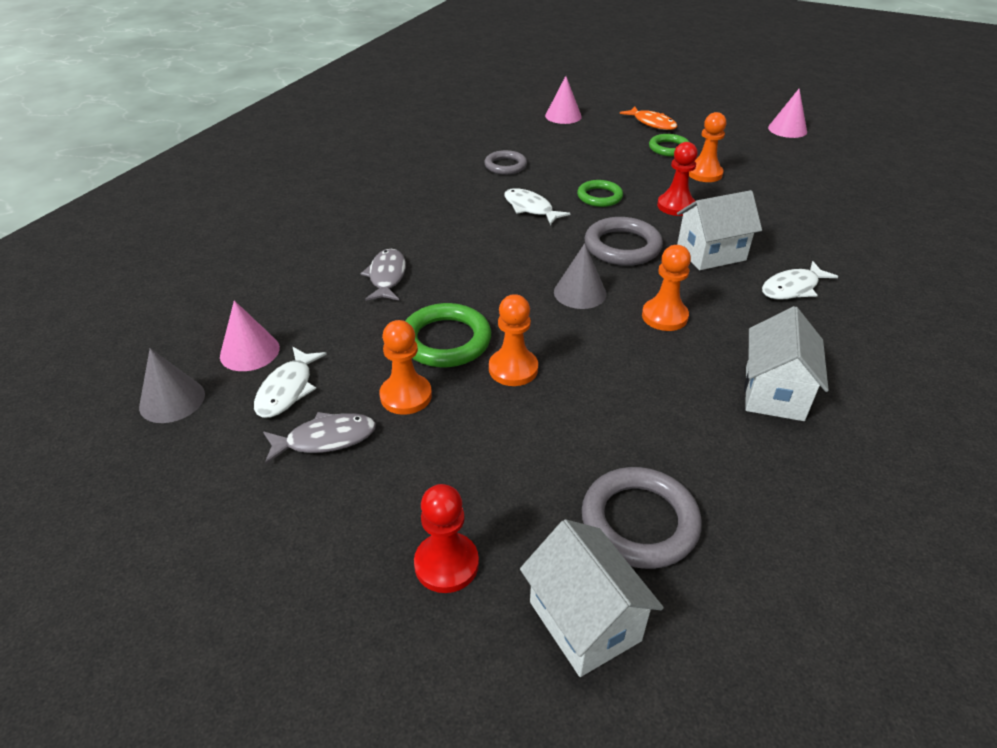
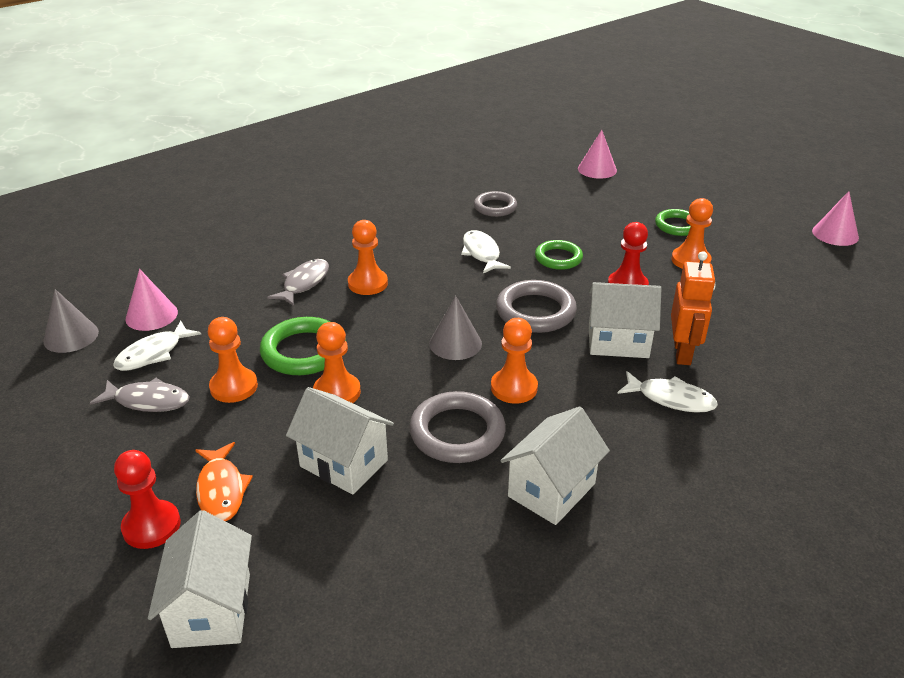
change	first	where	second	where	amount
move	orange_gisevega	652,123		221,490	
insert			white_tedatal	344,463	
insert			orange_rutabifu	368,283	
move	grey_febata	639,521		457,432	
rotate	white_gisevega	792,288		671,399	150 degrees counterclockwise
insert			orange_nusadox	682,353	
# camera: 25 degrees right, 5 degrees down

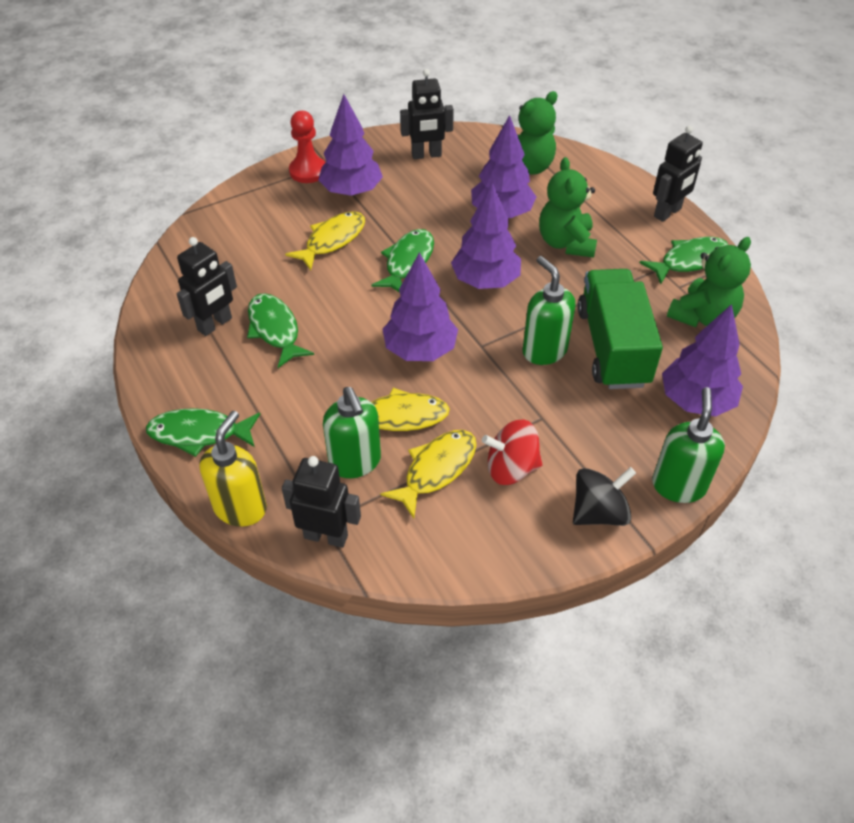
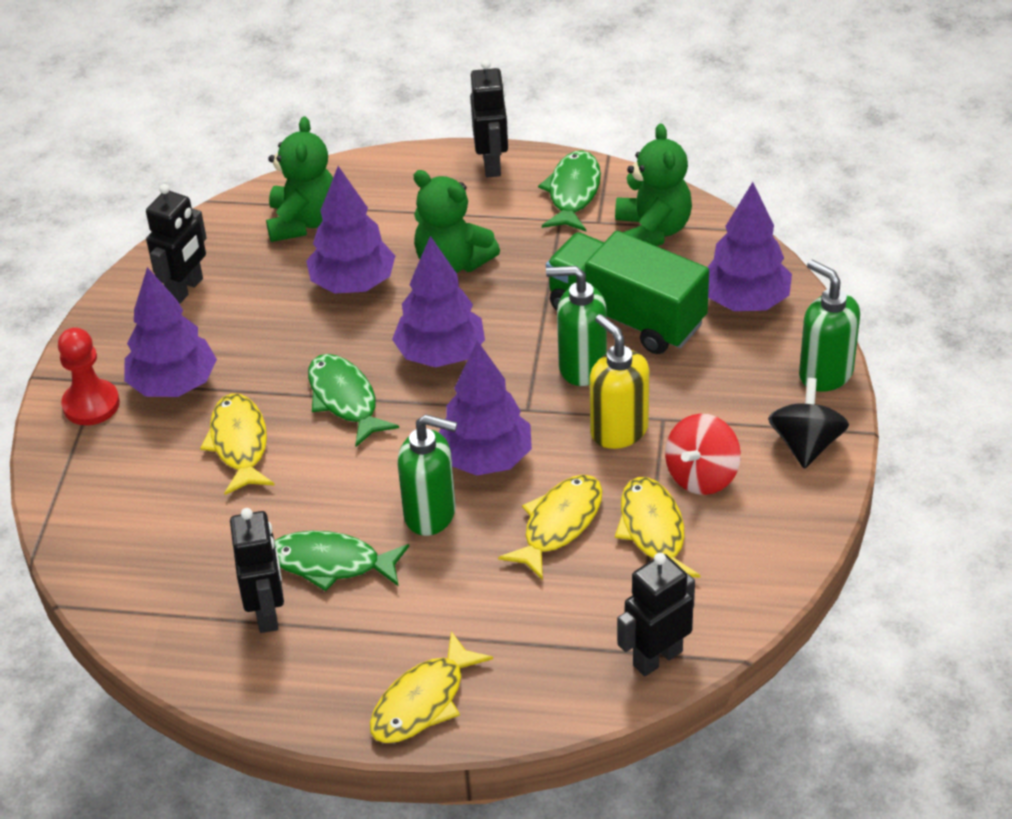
change	first	where	second	where	amount
recolor	green_gisevega	199,433	yellow_gisevega	423,701	
move	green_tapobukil	355,462		431,514	
move	yellow_tapobukil	241,508		618,430	
# camera: 50 degrees left, 5 degrees down

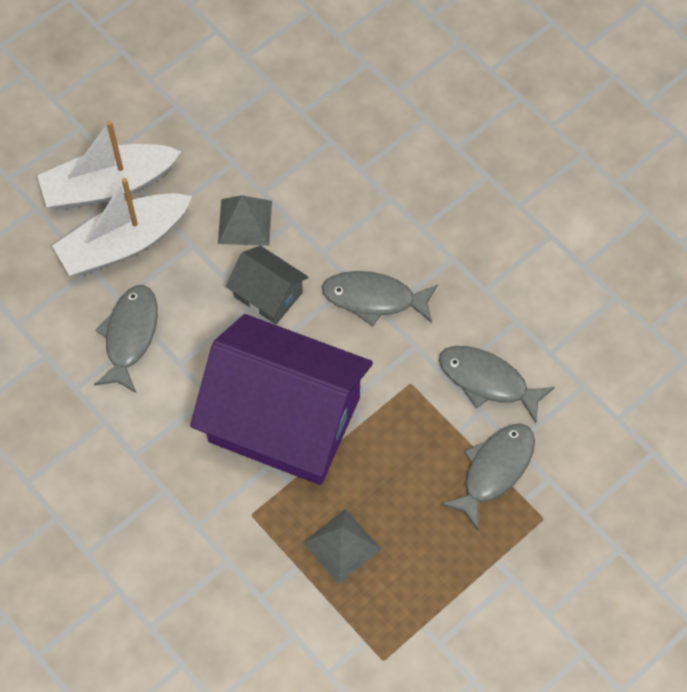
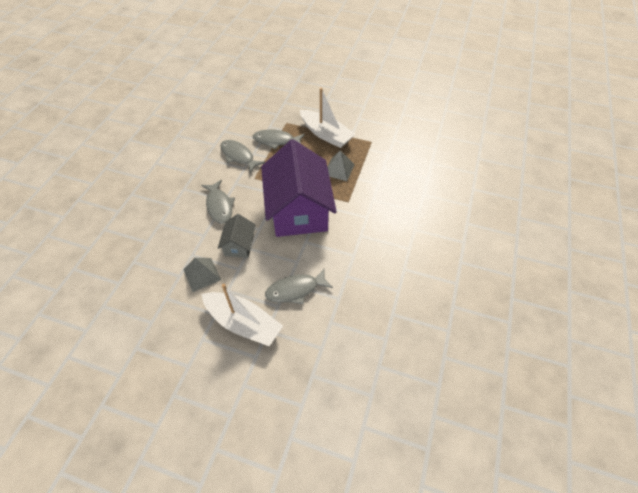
change	first	where	second	where	amount
rotate	grey_gisevega	487,381		238,156	135 degrees clockwise
move	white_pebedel	109,186		326,134	
# camera: 120 degrees left, 10 degrees down

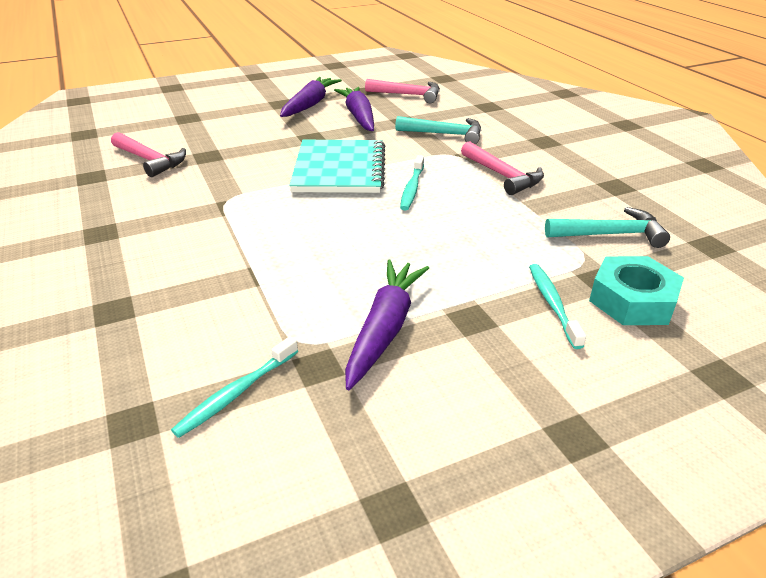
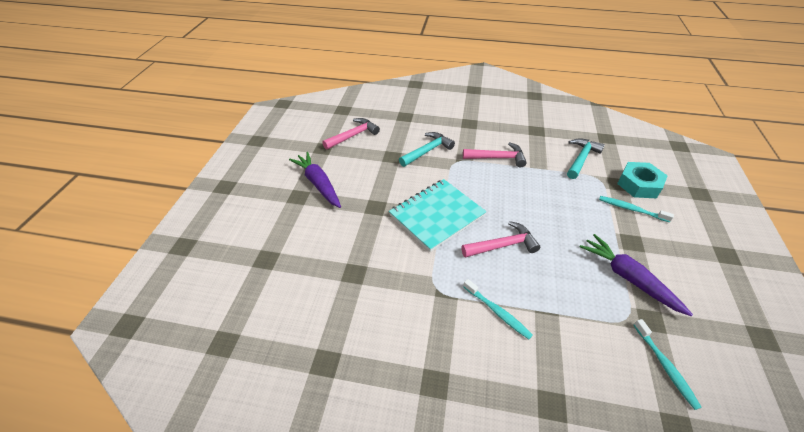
change	first	where	second	where	amount
rotate	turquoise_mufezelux	340,169		436,215	75 degrees counterclockwise
move	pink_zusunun	150,160		503,245	
move	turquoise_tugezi	412,188		497,312	
delete	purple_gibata	359,116			
# camera: 55 degrees left, 10 degrees up

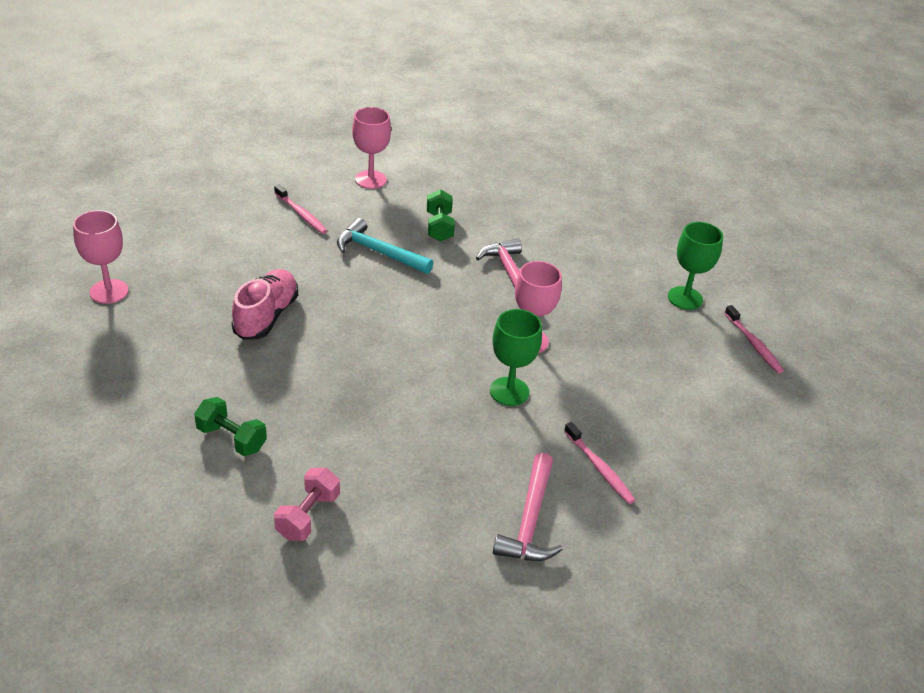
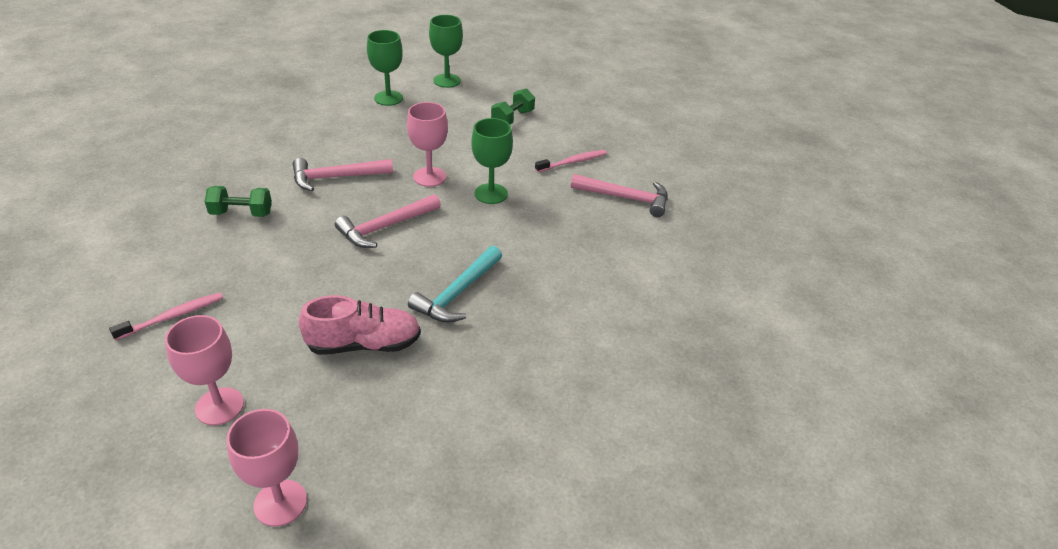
change	first	where	second	where	amount
move	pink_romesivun	370,180		219,406	
rotate	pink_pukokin	266,316		364,344	150 degrees clockwise
insert			pink_zusunun	386,227	
move	turquoise_zusunun	379,252		457,293	
replace	pink_tugezi	753,344	green_romesivun	447,81	
move	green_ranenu	232,438		512,118	
delete	pink_ranenu	308,516			
# camera: 85 degrees left, 0 degrees up

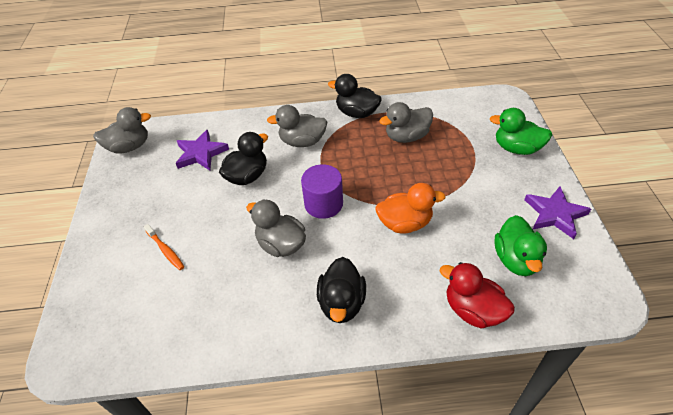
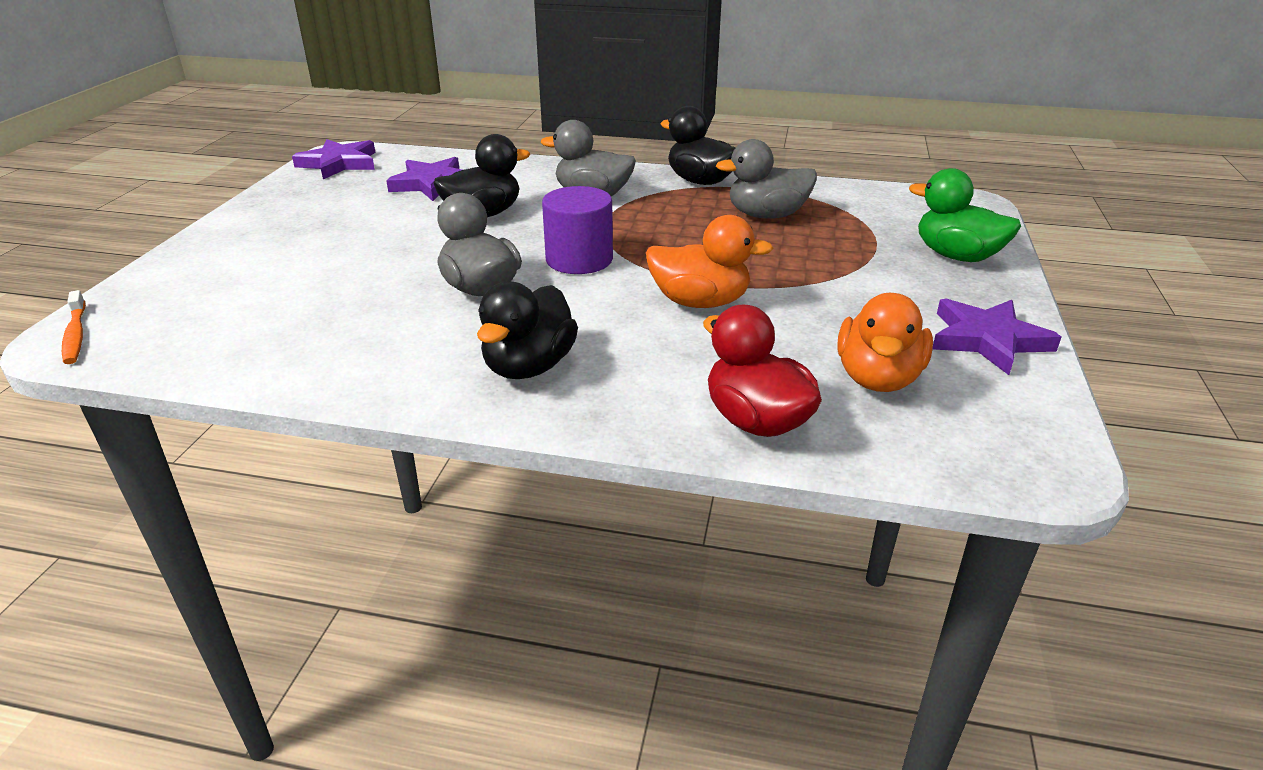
change	first	where	second	where	amount
move	orange_tugezi	165,250		75,335	
replace	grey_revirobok	129,147	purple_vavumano	339,163	
recolor	green_revirobok	516,259	orange_revirobok	878,378	
# camera: 15 degrees right, 15 degrees down

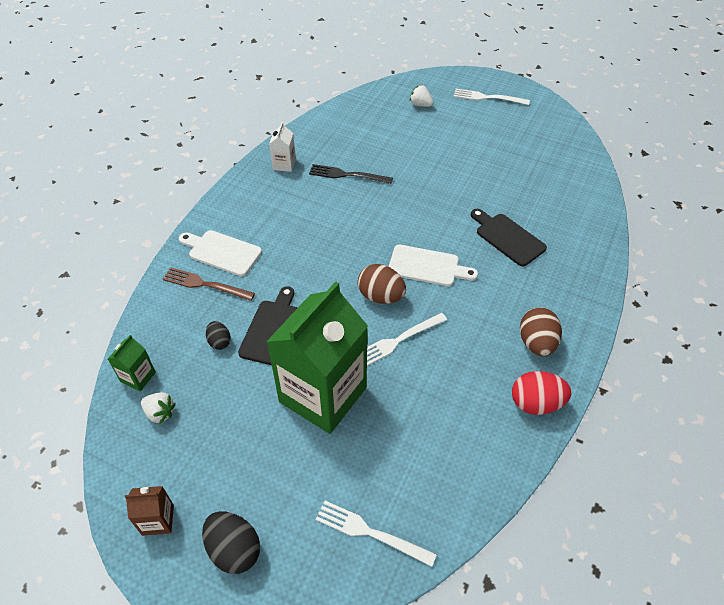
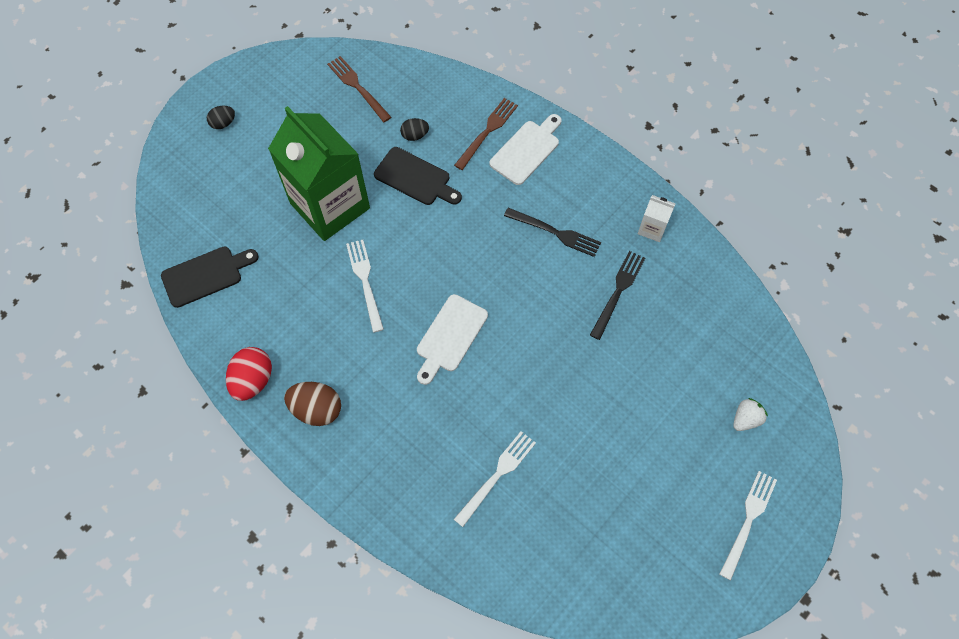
change	first	where	second	where	amount
move	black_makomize	507,237		206,275	
resize	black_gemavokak	234,549		223,123	x0.58
replace	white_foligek	160,413	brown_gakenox	357,87	
move	white_gakenox	369,532		497,474	
insert			black_gakenox	556,233	
delete	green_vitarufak	138,377			
delete	brown_vitarufak	158,520			
delete	brown_gemavokak	381,296			
# camera: 105 degrees right, 15 degrees up

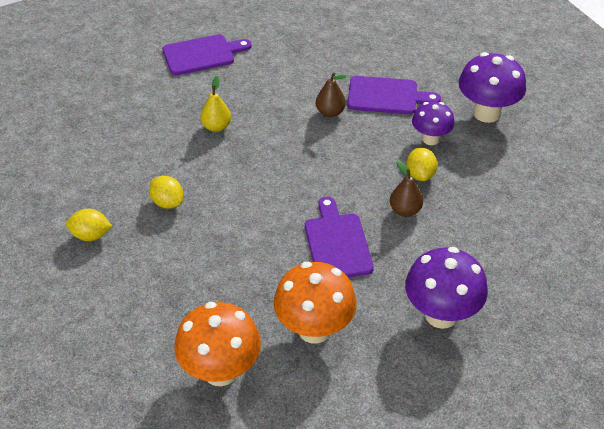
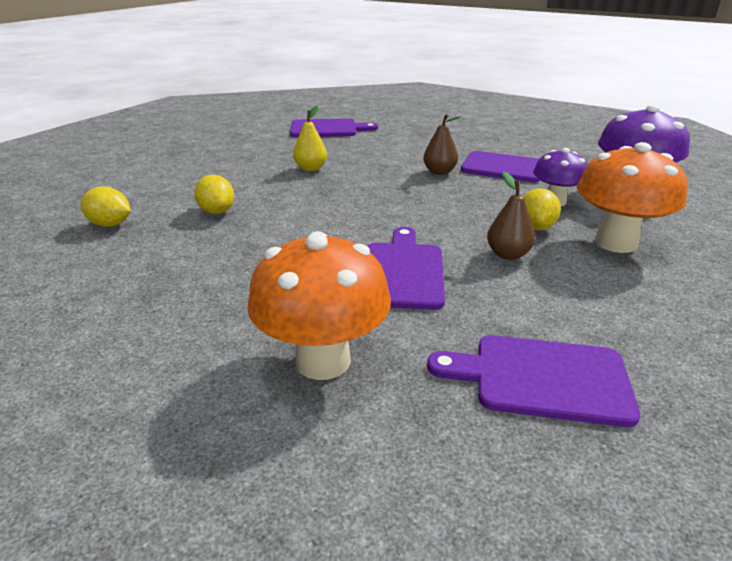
change	first	where	second	where	amount
replace	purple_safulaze	441,315	purple_makomize	542,379	
move	orange_safulaze	220,371		615,243	
# camera: 15 degrees right, 15 degrees down

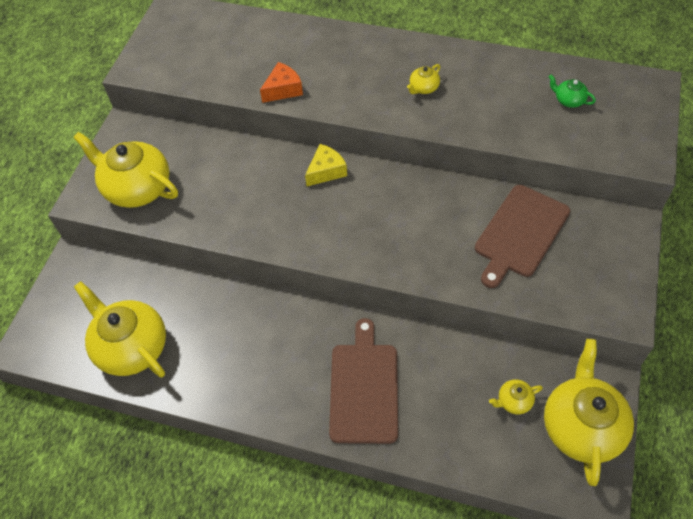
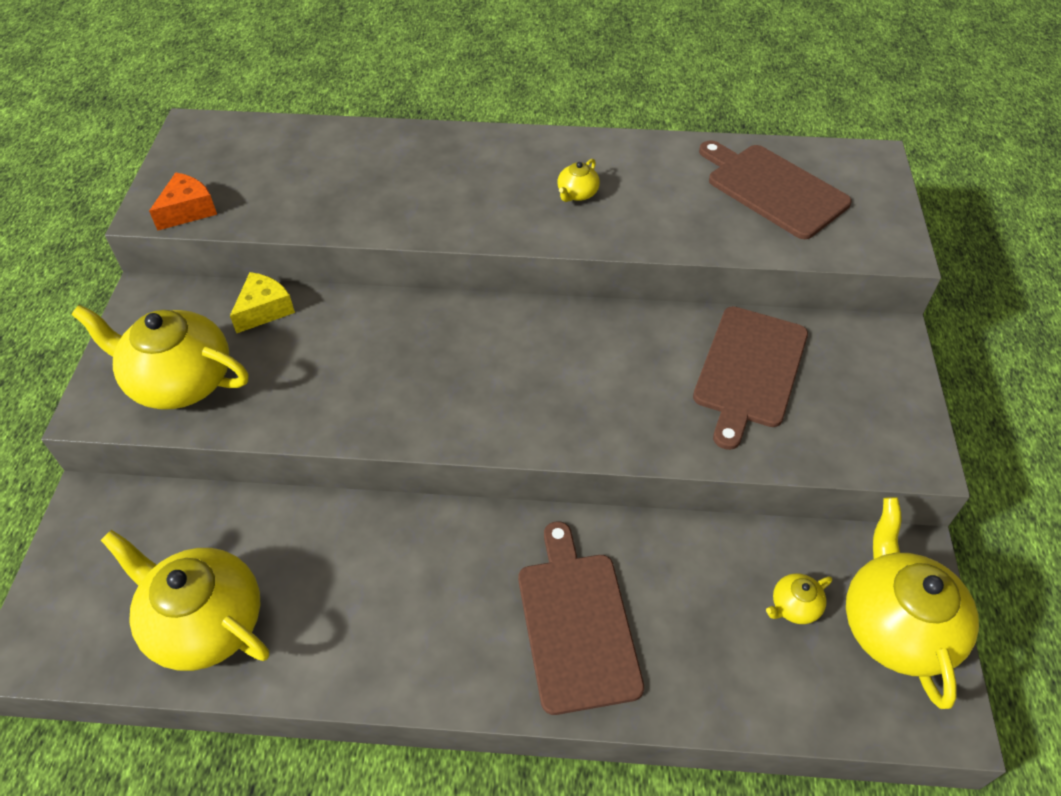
change	first	where	second	where	amount
move	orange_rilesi	283,89		188,210	
move	yellow_rilesi	326,171		264,310	
replace	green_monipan	568,100	brown_makomize	773,189	
# camera: 15 degrees left, 5 degrees down

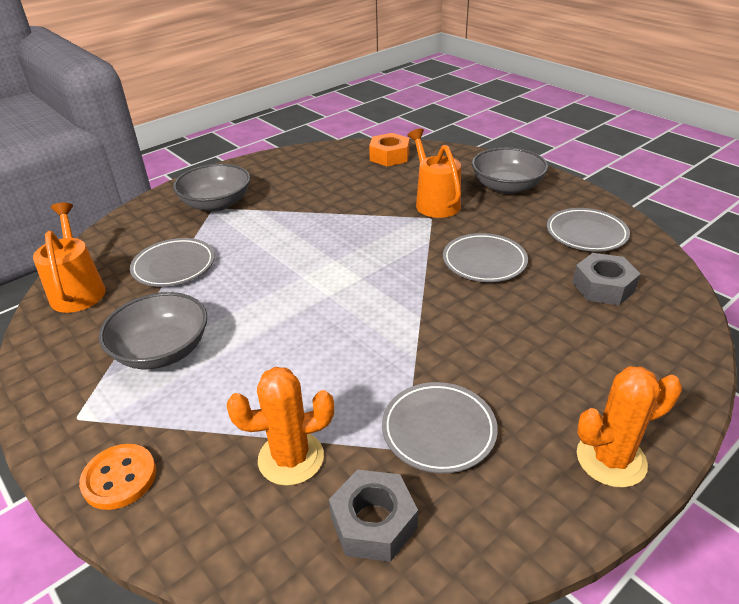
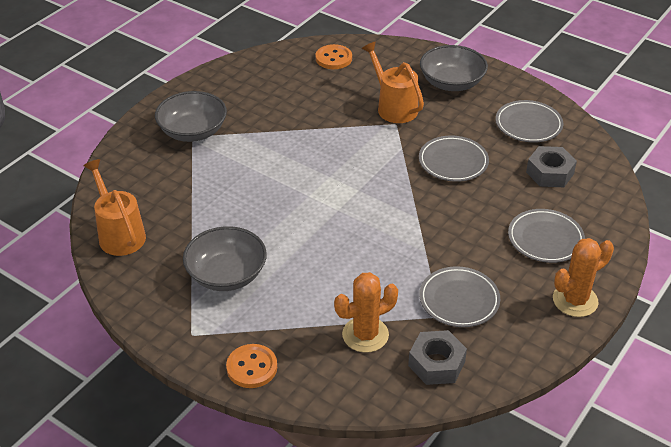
change	first	where	second	where	amount
replace	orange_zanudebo	389,156	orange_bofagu	333,58	
move	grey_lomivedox	174,266		545,239	
# camera: 15 degrees left, 5 degrees up

